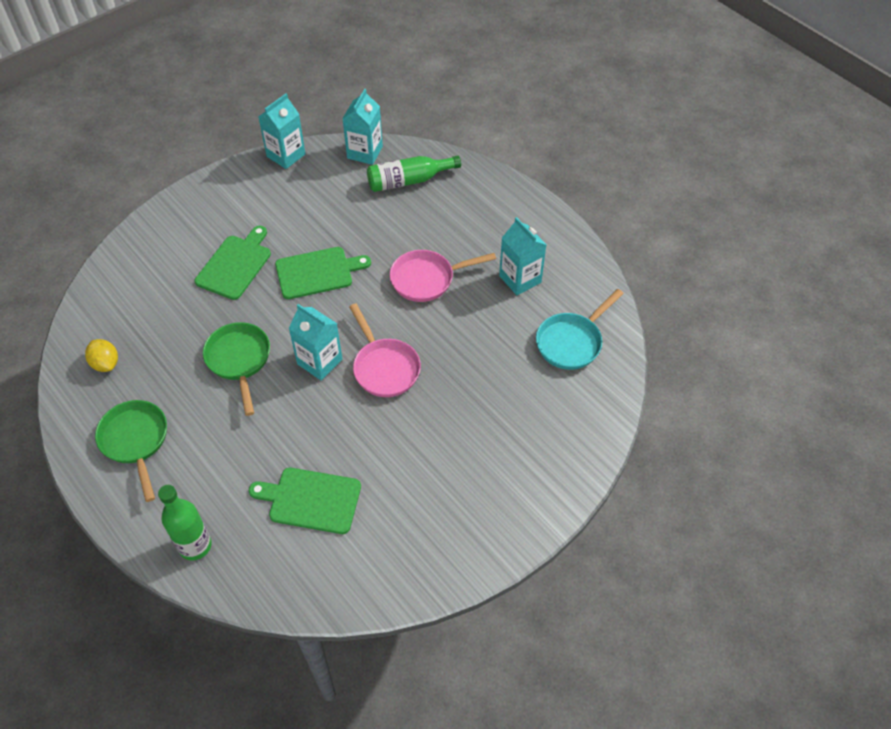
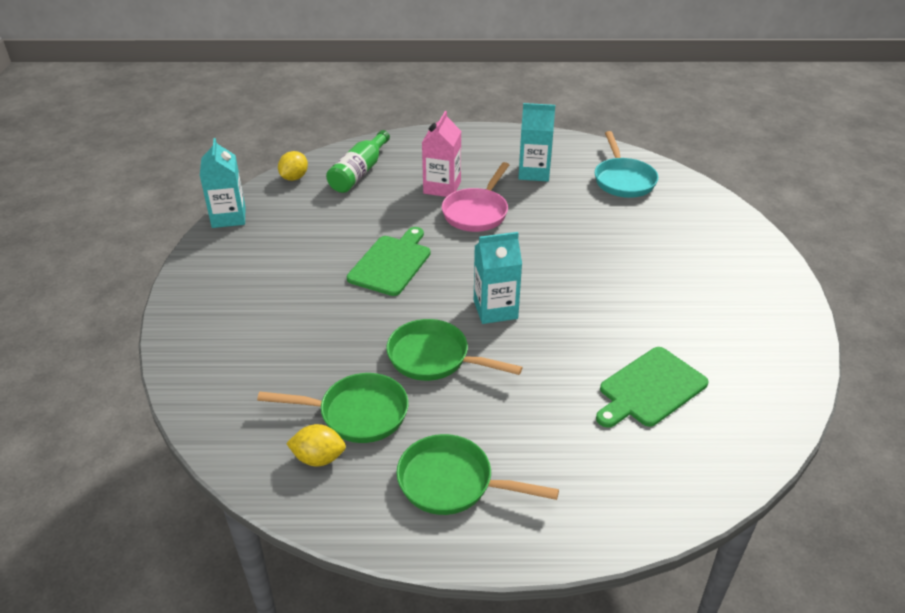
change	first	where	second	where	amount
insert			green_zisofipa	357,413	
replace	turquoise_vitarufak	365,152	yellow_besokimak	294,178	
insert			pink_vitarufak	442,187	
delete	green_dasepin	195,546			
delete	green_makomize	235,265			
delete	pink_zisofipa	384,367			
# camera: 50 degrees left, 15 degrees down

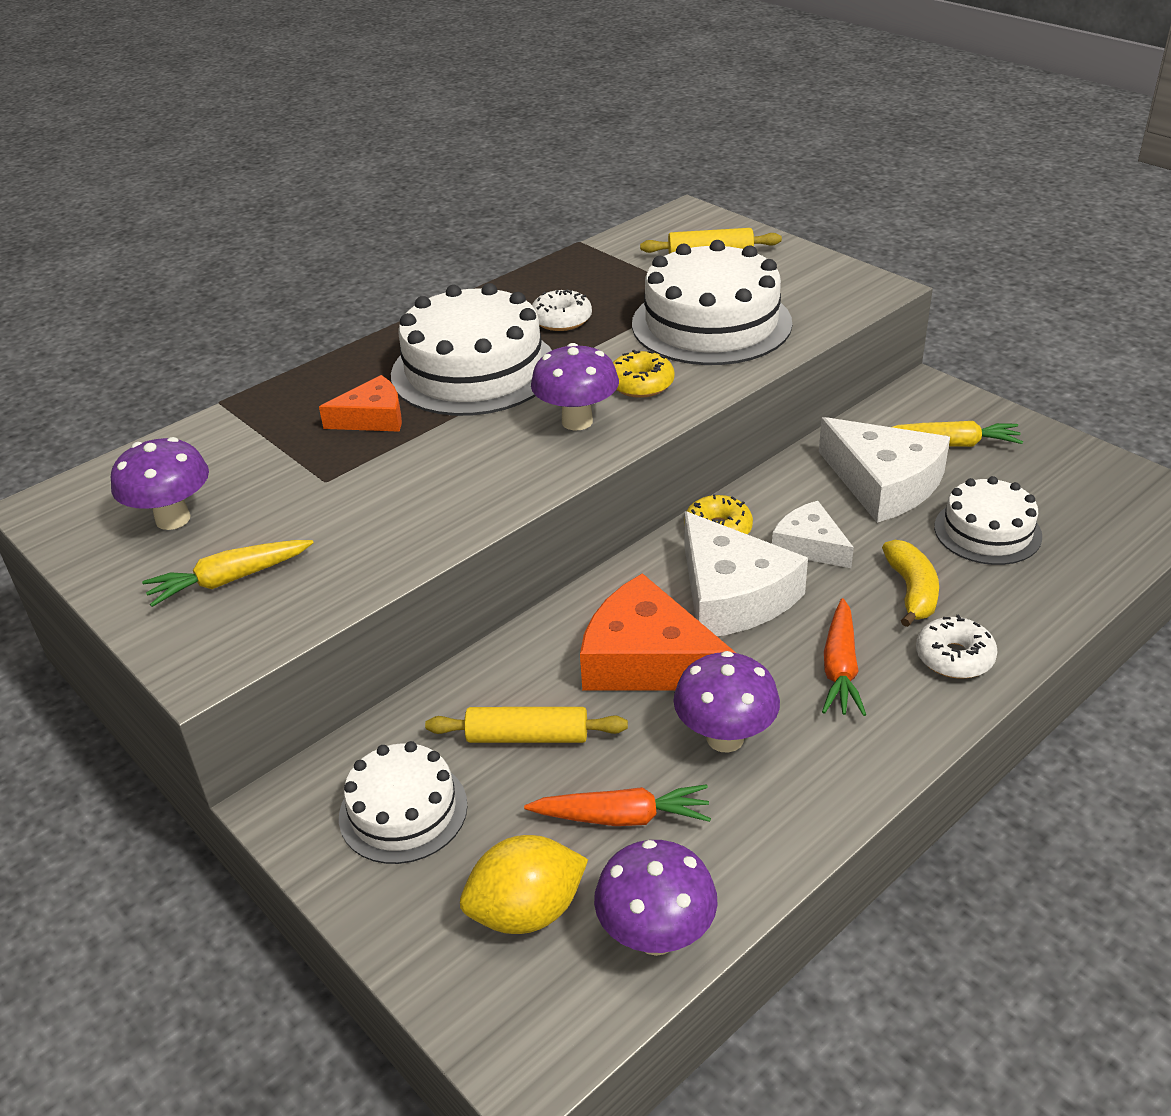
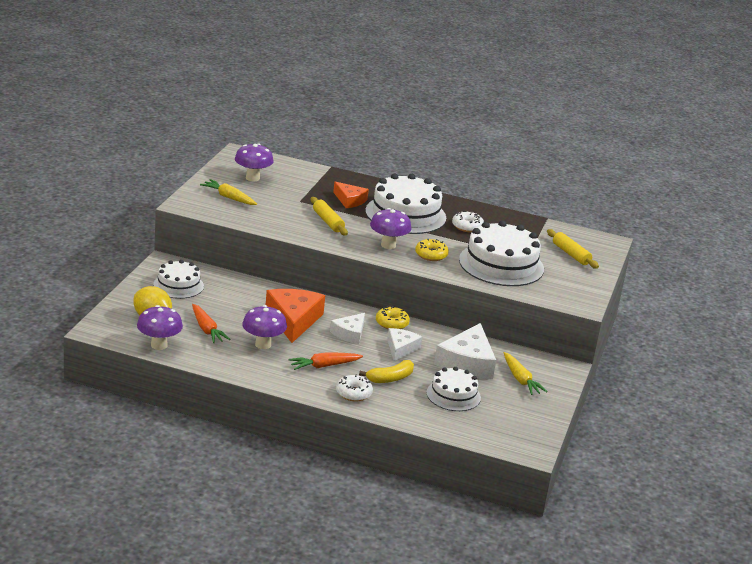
change	first	where	second	where	amount
move	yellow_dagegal	527,736		328,221	
resize	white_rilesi	732,595		349,333	x0.59
# camera: 55 degrees right, 10 degrees down

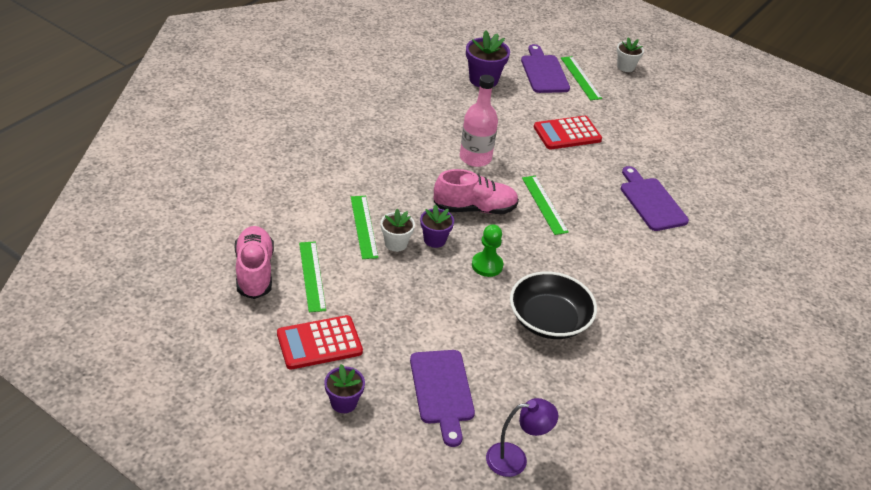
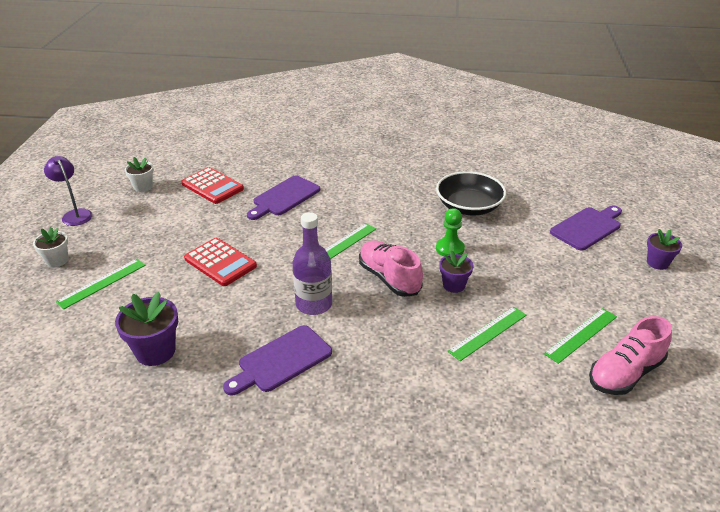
change	first	where	second	where	amount
move	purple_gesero	515,459		75,214	
move	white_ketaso	396,243		143,187	
move	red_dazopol	319,343		212,186	
move	purple_makomize	543,72		281,361	
recolor	pink_dasepin	475,158	purple_dasepin	314,304	
# camera: 115 degrees left, 5 degrees down

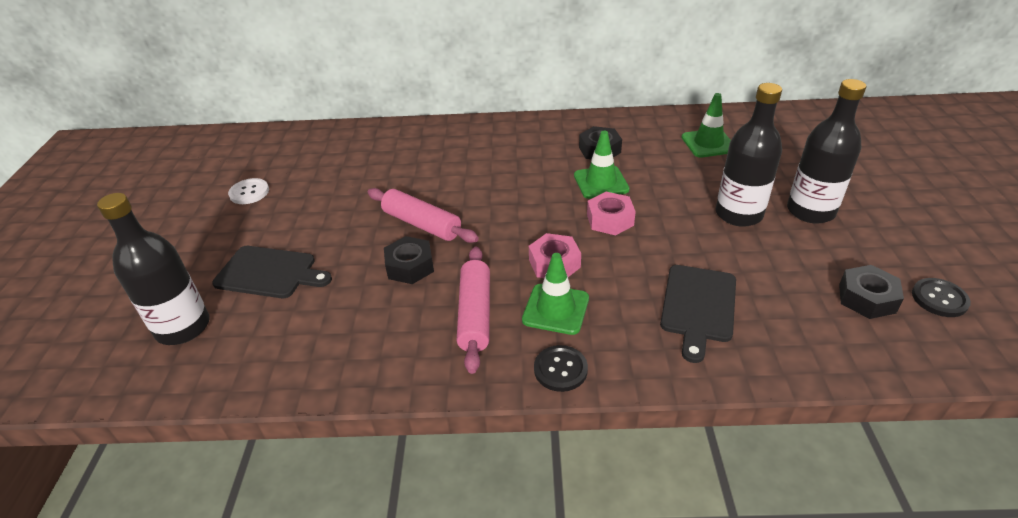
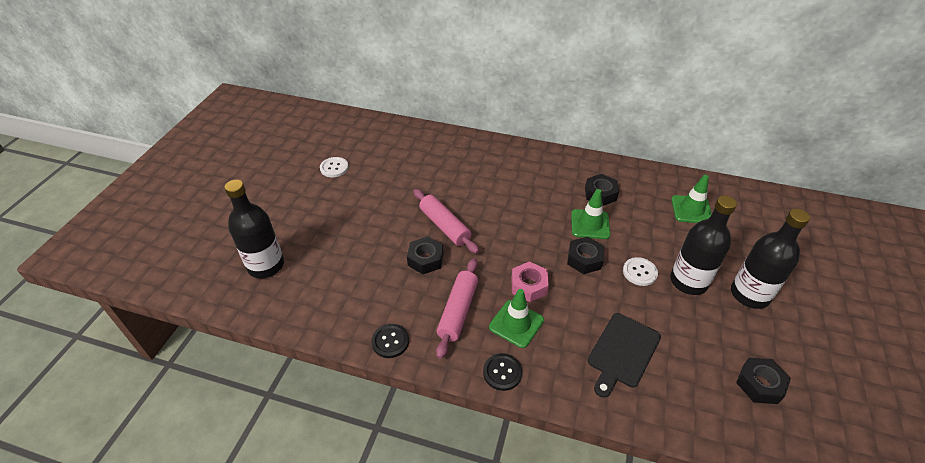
change	first	where	second	where	amount
move	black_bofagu	939,299		390,341	
recolor	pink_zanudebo	610,220	black_zanudebo	584,259	
insert			white_bofagu	639,272	
delete	black_makomize	269,273			
# camera: 15 degrees right, 5 degrees up

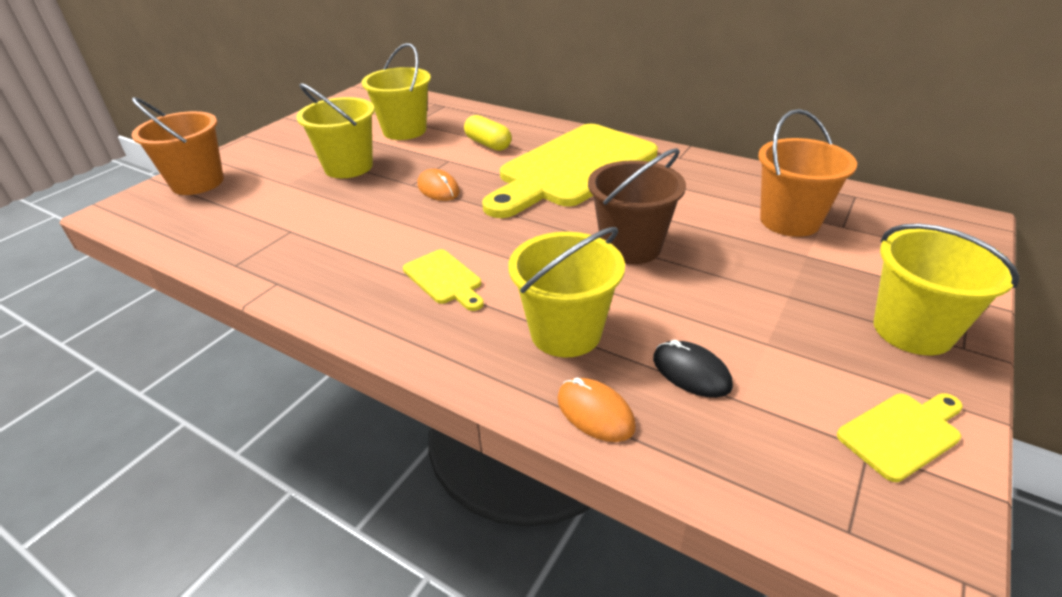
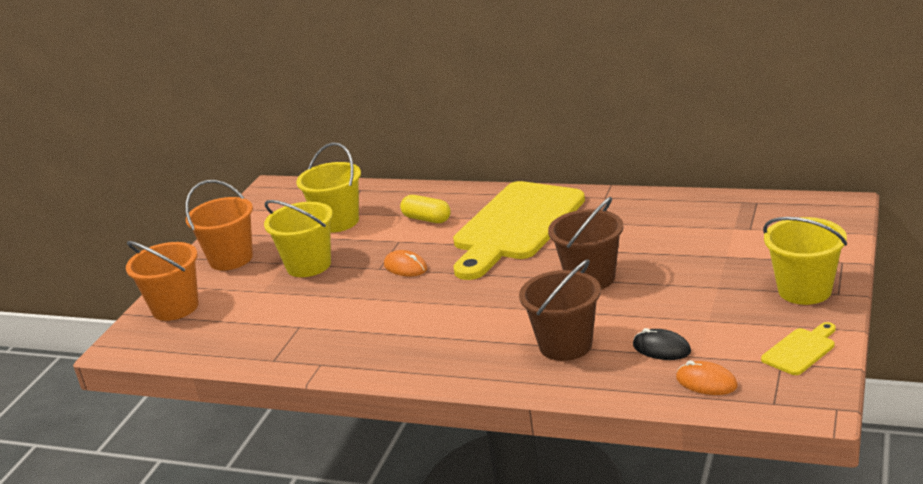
change	first	where	second	where	amount
move	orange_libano	789,221		231,259	
recolor	yellow_libano	566,332	brown_libano	565,345	
move	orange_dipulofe	595,412		706,382	
delete	yellow_makomize	444,279			
# camera: 10 degrees left, 10 degrees down

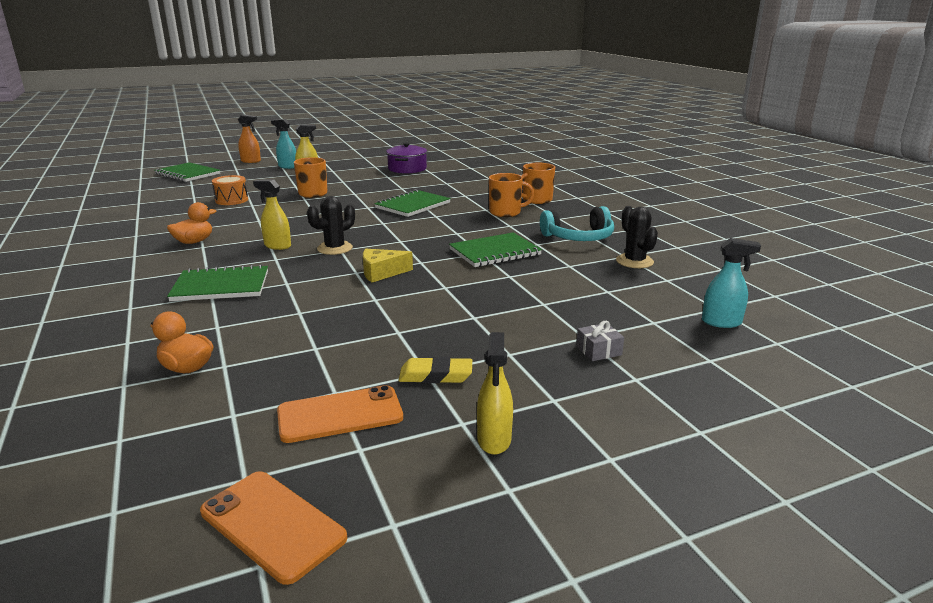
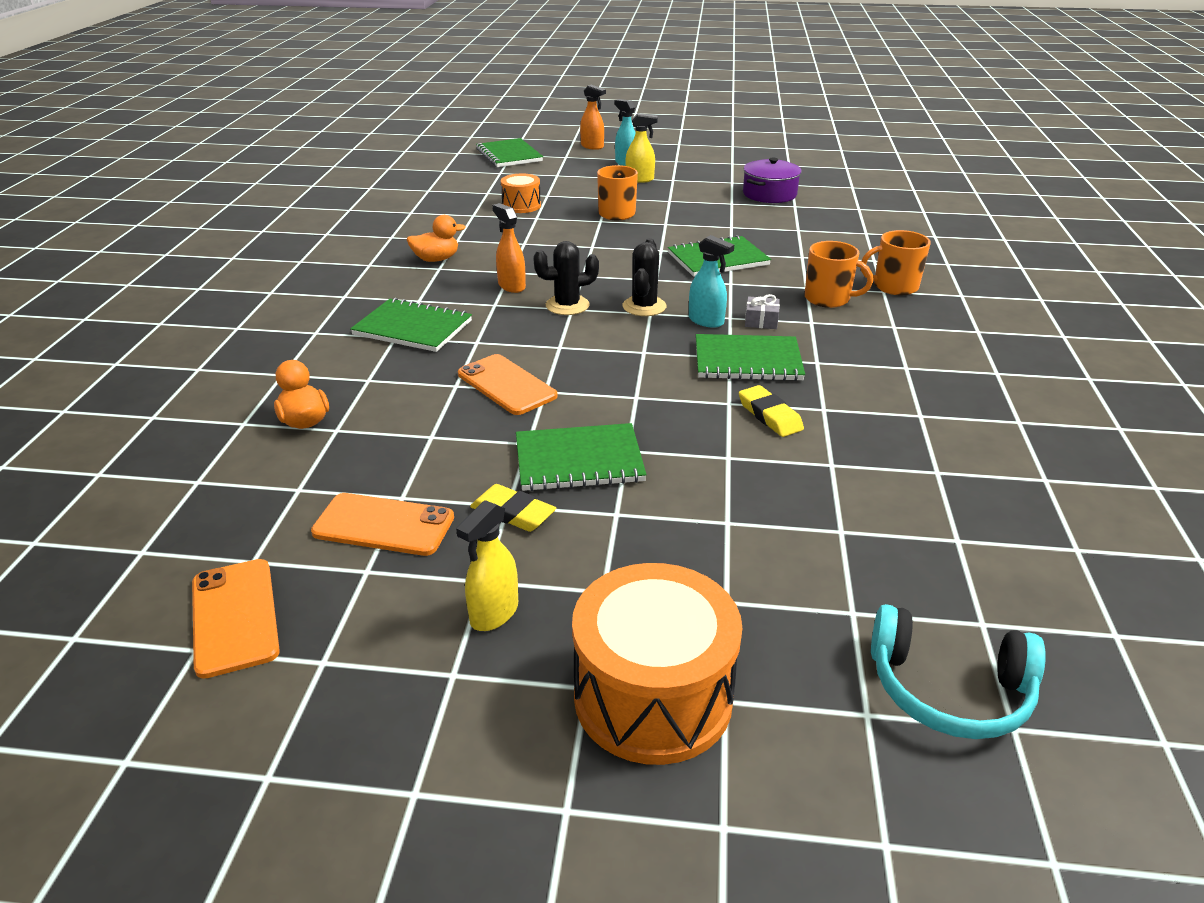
change	first	where	second	where	amount
insert			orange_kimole	506,385	
recolor	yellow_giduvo	277,246	orange_giduvo	511,286	
insert			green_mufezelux	579,460	
insert			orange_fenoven	653,696	
move	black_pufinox	634,261		644,306	
move	turquoise_giduvo	721,322		706,321	
insert			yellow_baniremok	769,415	
move	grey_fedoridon	598,350		761,321	
move	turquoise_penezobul	579,237		948,690	
delete	yellow_rilesi	381,273			
# camera: 30 degrees right, 10 degrees up

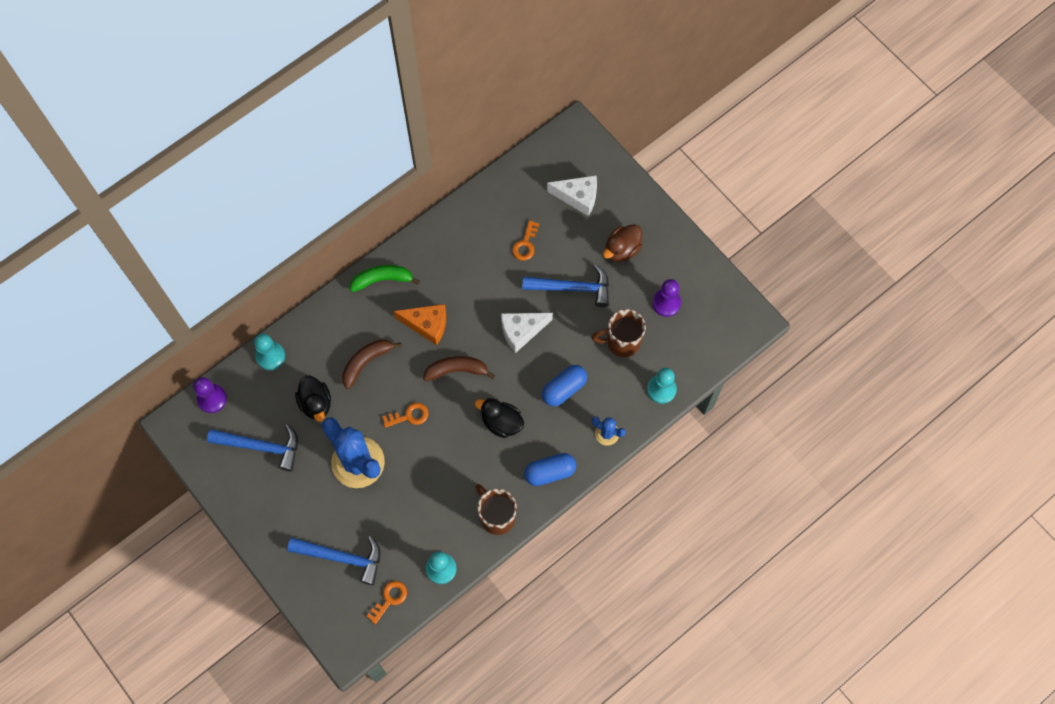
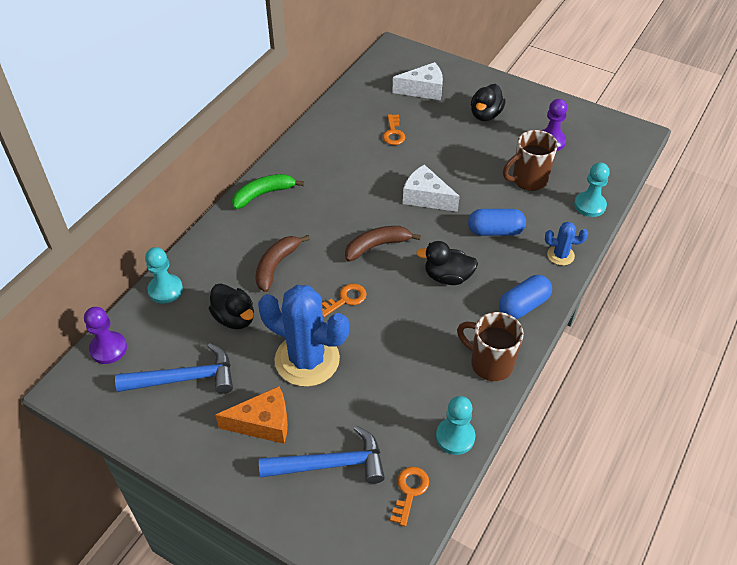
change	first	where	second	where	amount
move	orange_rilesi	427,325		263,423	
rotate	white_rilesi	521,331		426,197	75 degrees clockwise
rotate	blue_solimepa	564,389		495,231	60 degrees clockwise
recolor	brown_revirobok	622,249	black_revirobok	485,115	
delete	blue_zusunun	572,288			
# camera: 20 degrees left, 20 degrees down

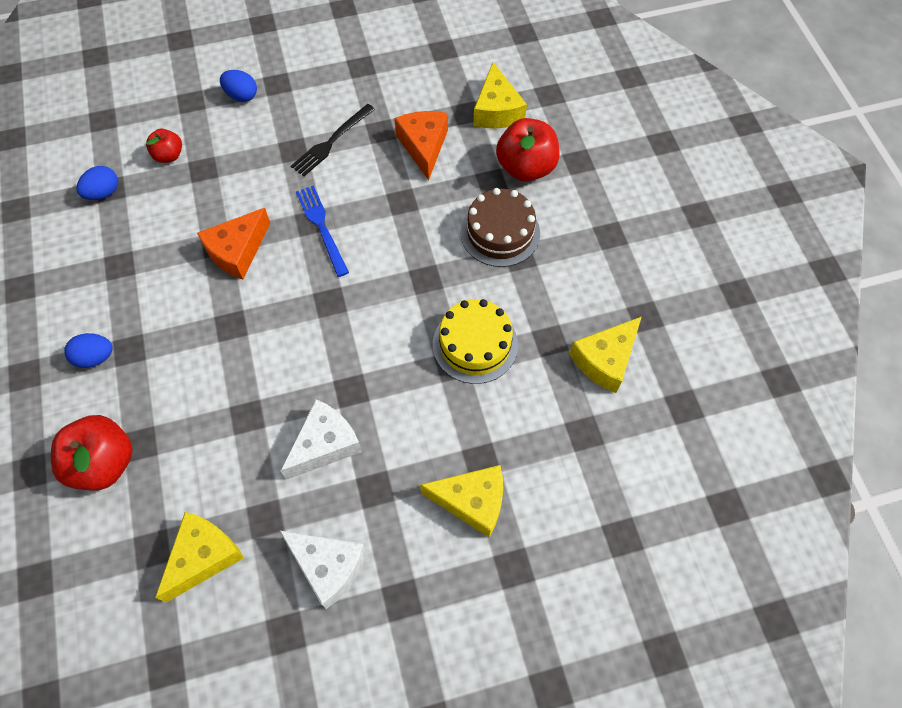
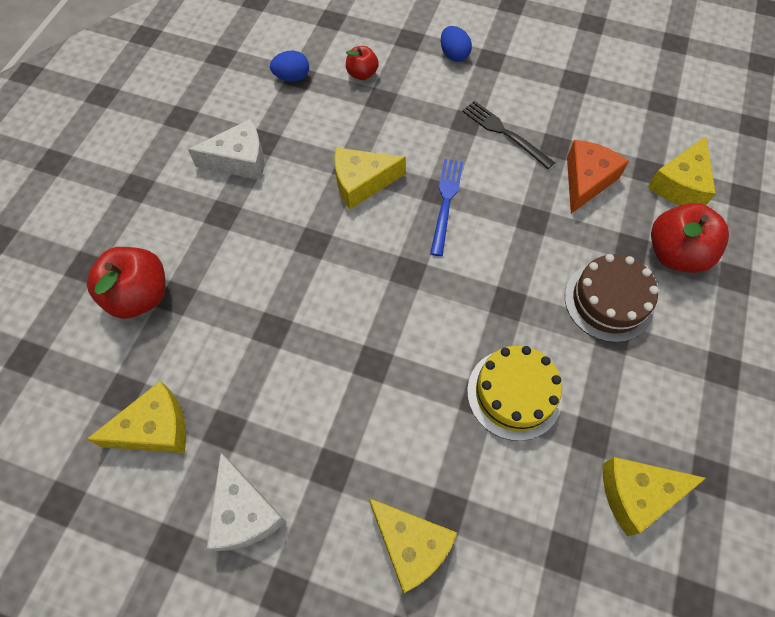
change	first	where	second	where	amount
move	white_rilesi	325,444		239,160	
recolor	orange_rilesi	237,251	yellow_rilesi	362,183	
rotate	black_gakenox	331,142		504,133	60 degrees clockwise
delete	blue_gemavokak	95,357			
# camera: 35 degrees right, 0 degrees up

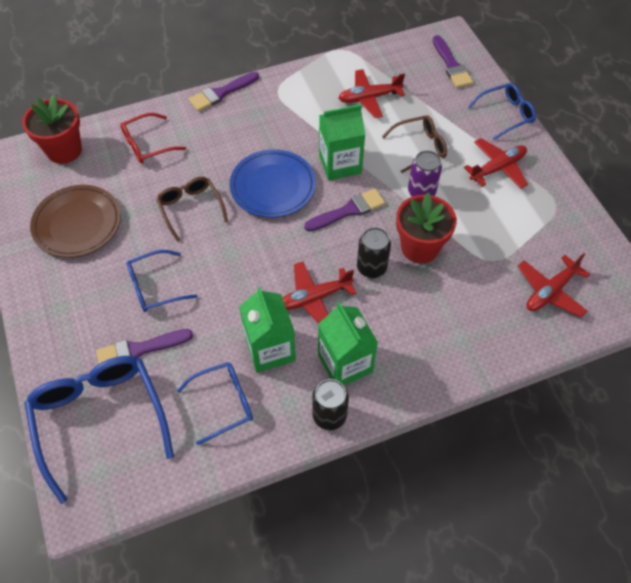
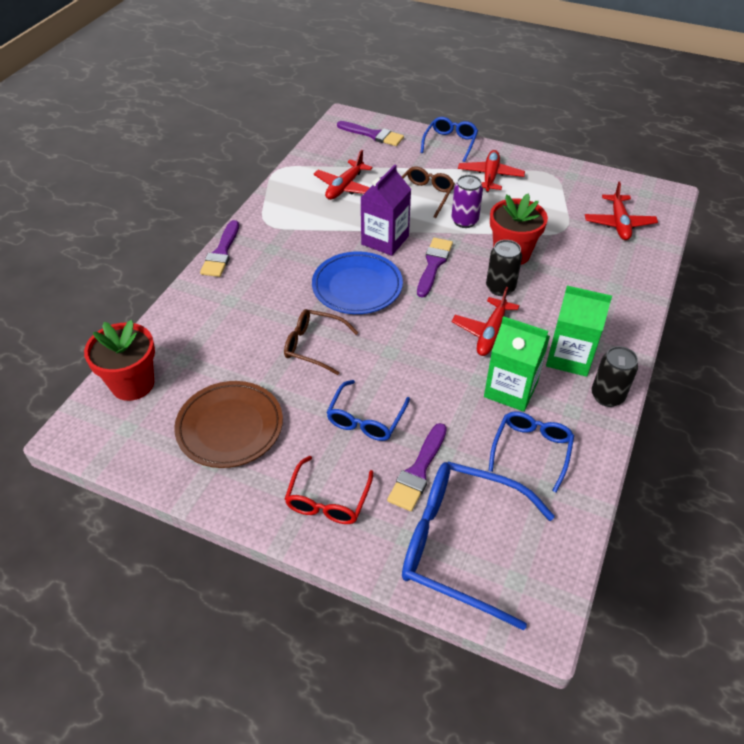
change	first	where	second	where	amount
move	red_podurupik	147,145		328,500	
recolor	green_vitarufak	340,164	purple_vitarufak	385,240	
# camera: 45 degrees left, 10 degrees down

